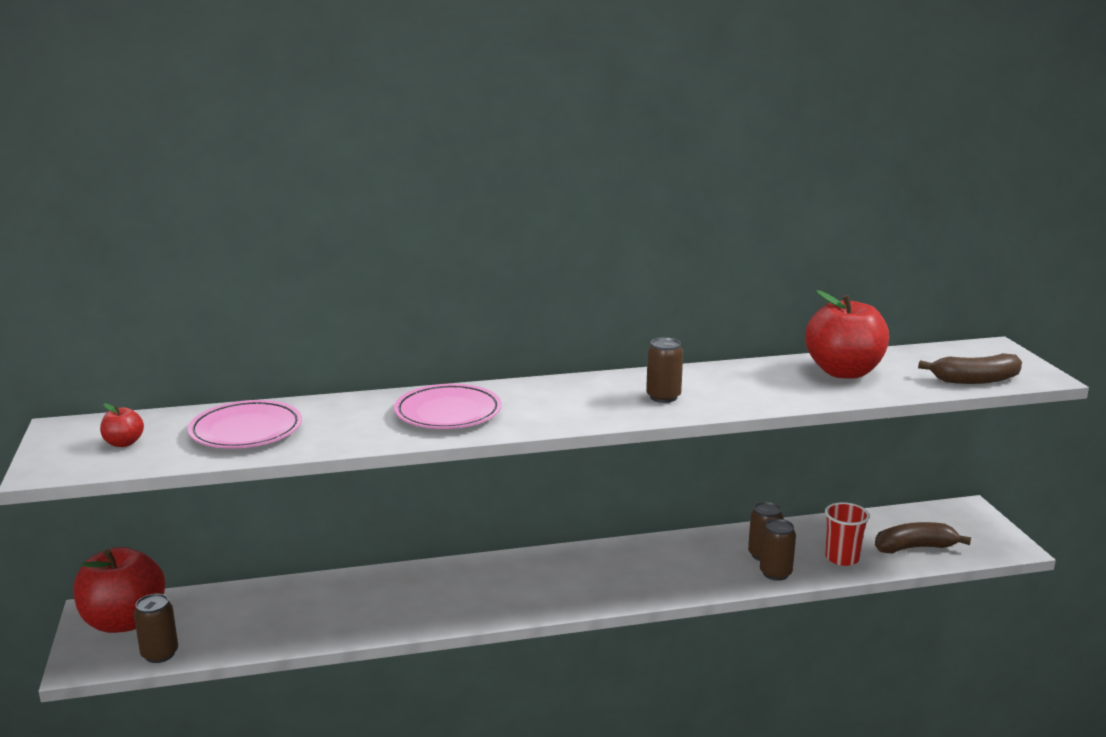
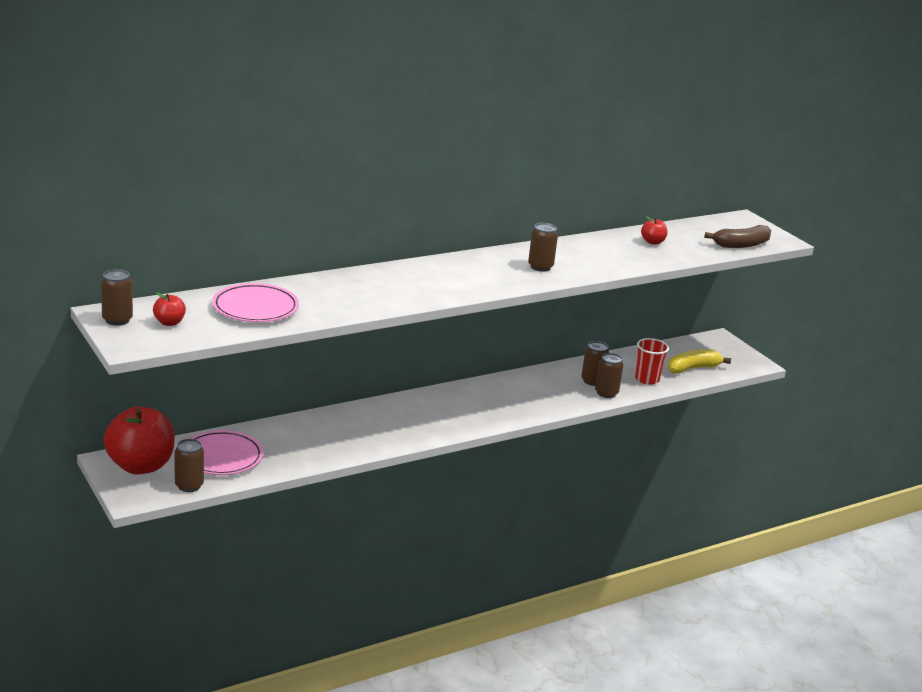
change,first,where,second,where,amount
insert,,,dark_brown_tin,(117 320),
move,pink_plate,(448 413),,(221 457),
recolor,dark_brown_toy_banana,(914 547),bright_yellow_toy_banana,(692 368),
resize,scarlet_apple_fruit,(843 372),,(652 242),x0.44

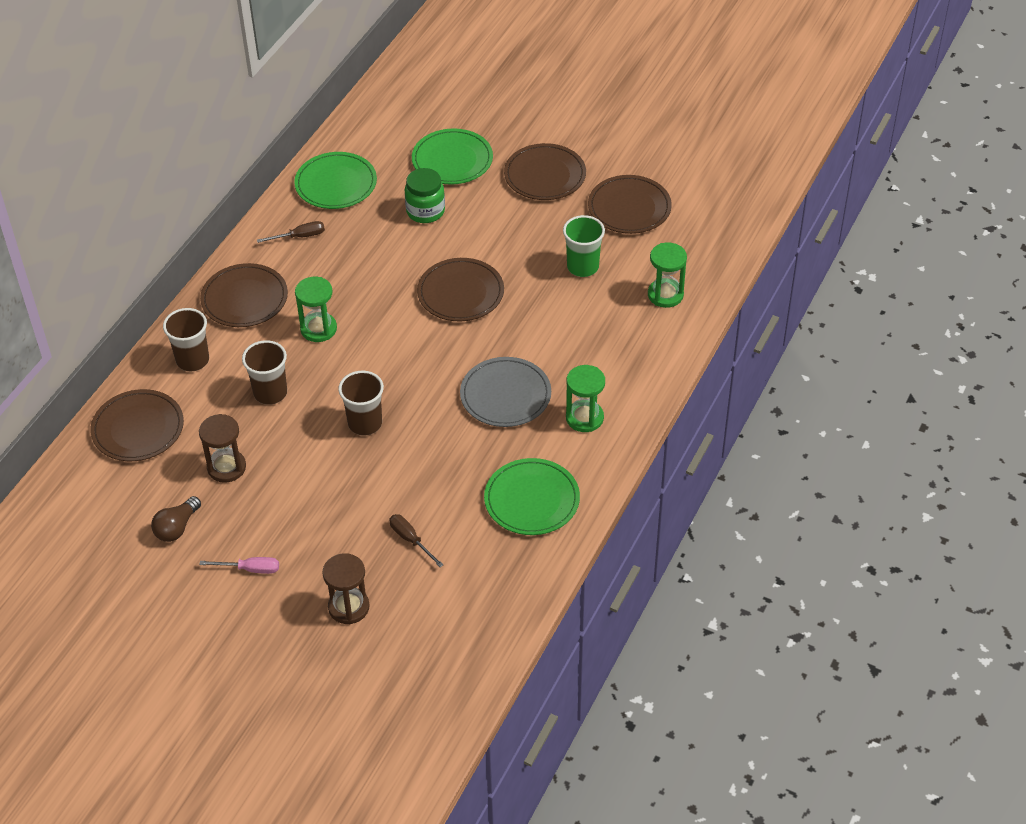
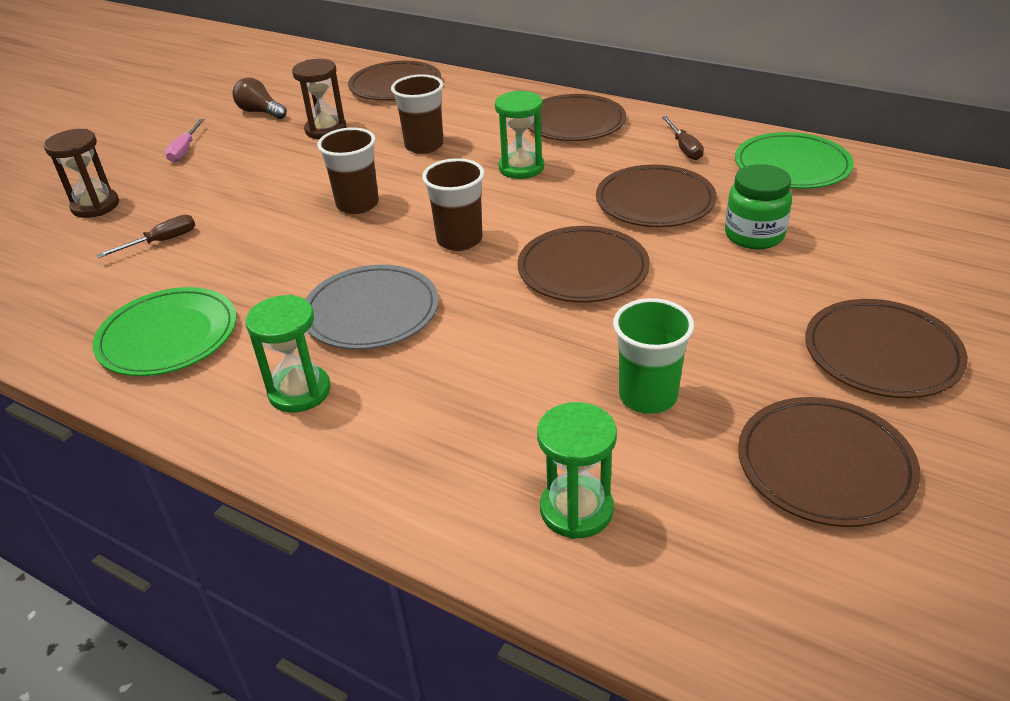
change,first,where,second,where,amount
delete,emerald_plate,(452 160),,,
insert,,,dark_brown_plate,(655 201),
move,dark_brown_beaker,(192 360),,(459 240),

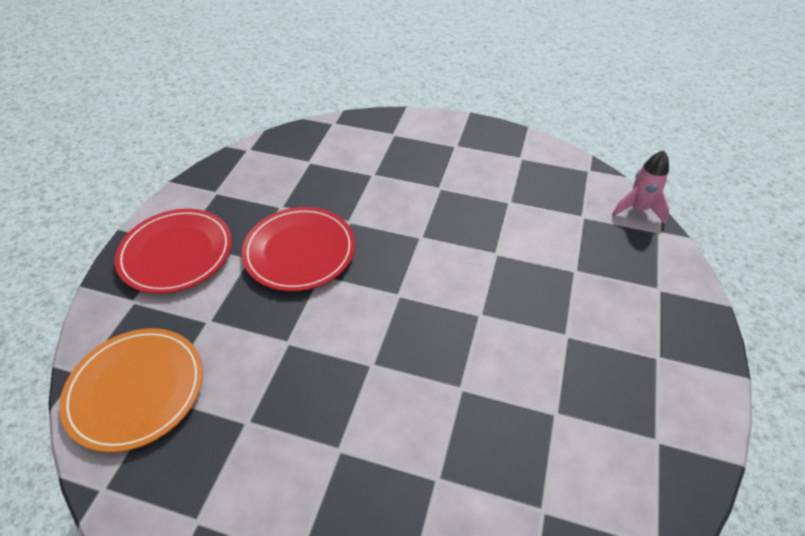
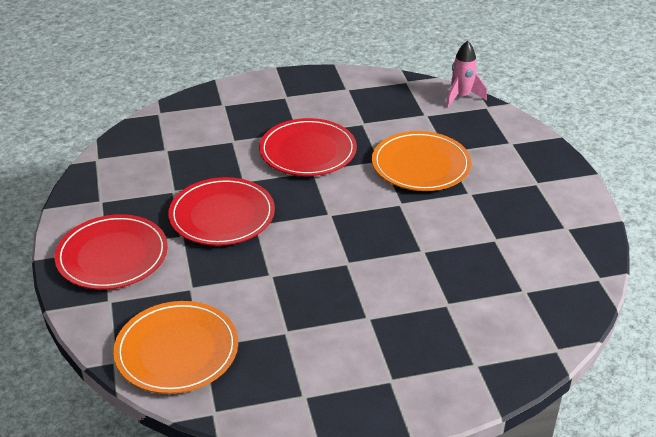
change,first,where,second,where,amount
insert,,,scarlet_plate,(308 151),
insert,,,orange-coloured_plate,(421 165),

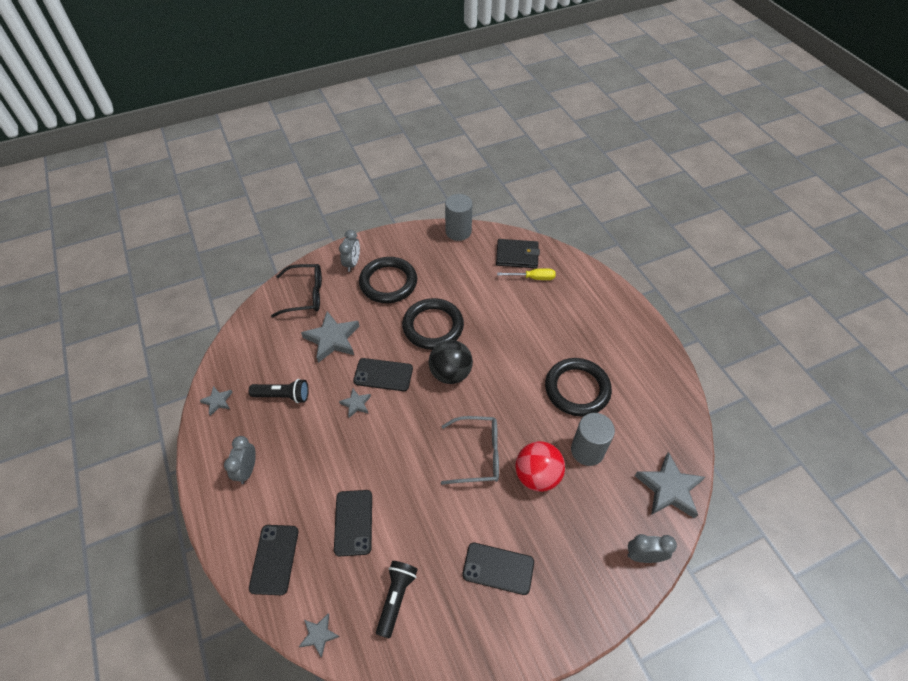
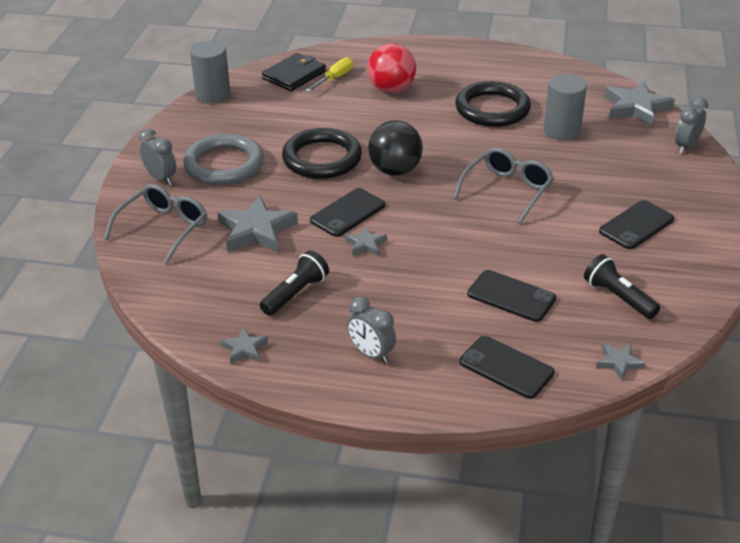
change,first,where,second,where,amount
move,scarlet_play_ball,(537 476),,(391 89),
recolor,black_spectacles,(305 295),ash-grey_spectacles,(164 228),
recolor,black_hoop,(388 282),ash-grey_hoop,(224 164),

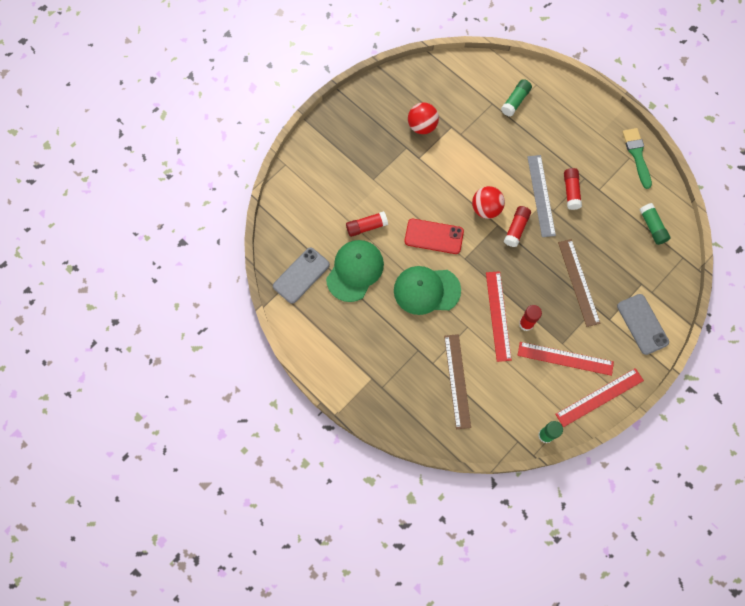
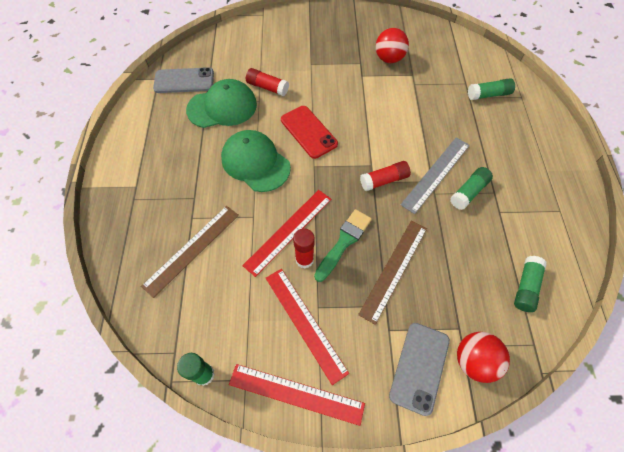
change,first,where,second,where,amount
move,scarlet_play_ball,(486 209),,(474 361),
move,emerald_brush,(637 155),,(344 242),
recolor,scarlet_glue,(571 191),emerald_glue,(469 192),

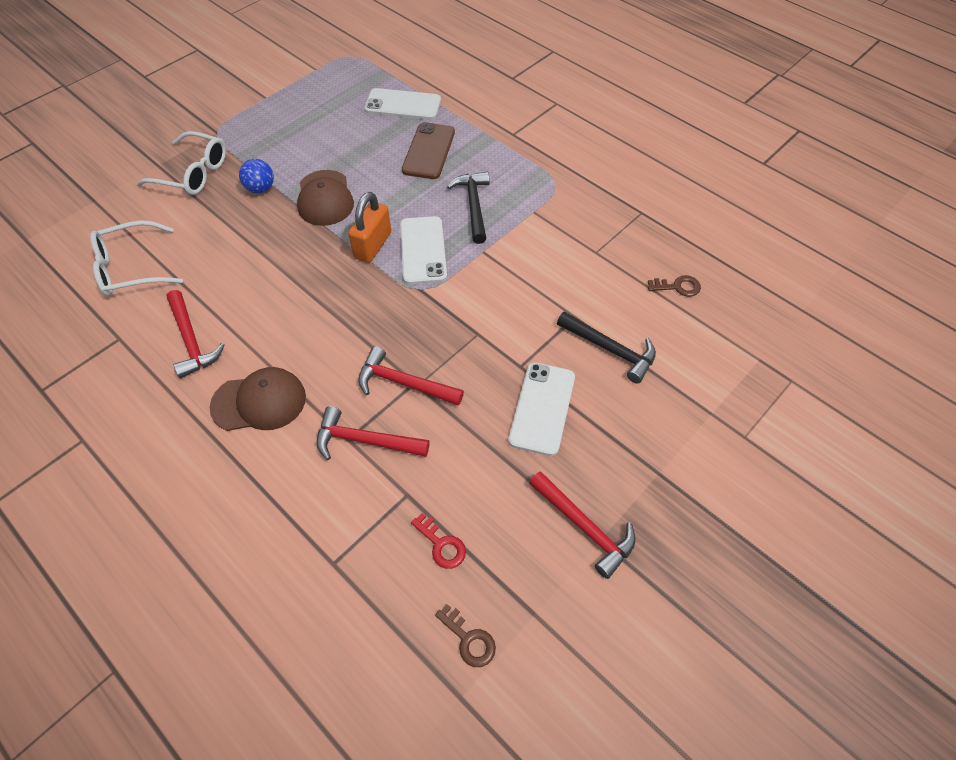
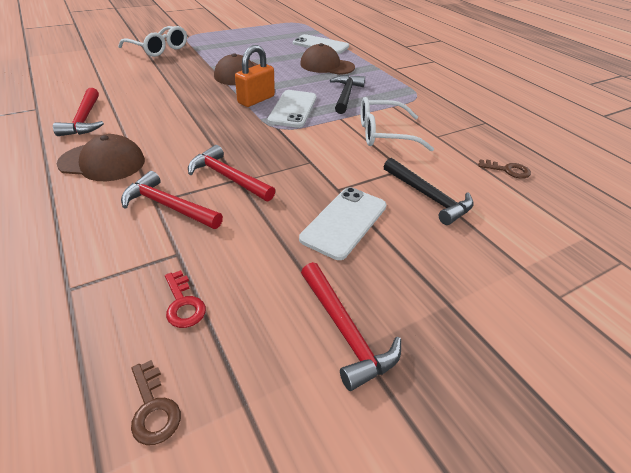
change,first,where,second,where,amount
delete,blue_play_ball,(260 188),,,
move,snow-white_spectacles,(131 268),,(384 134),
replace,dark_brown_mobile_phone,(428 151),dark_brown_peaked_cap,(326 66),

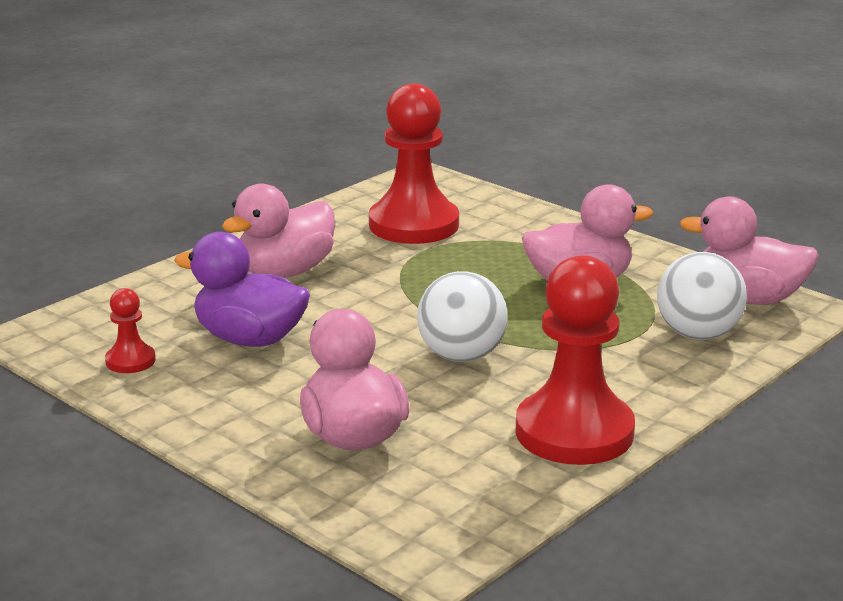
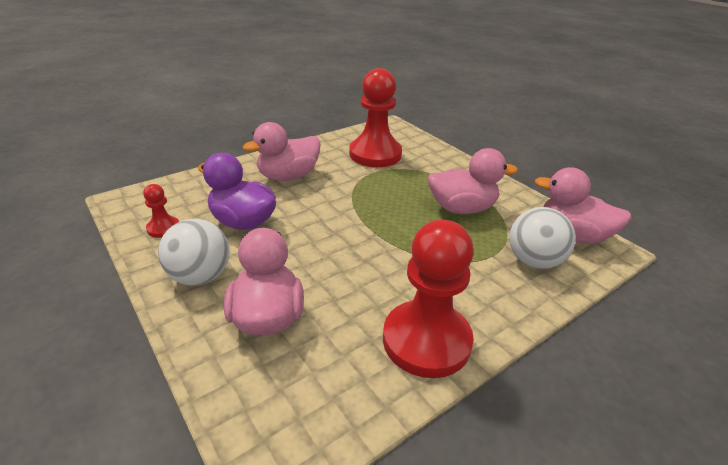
change,first,where,second,where,amount
move,snow-white_play_ball,(461 356),,(200 276),

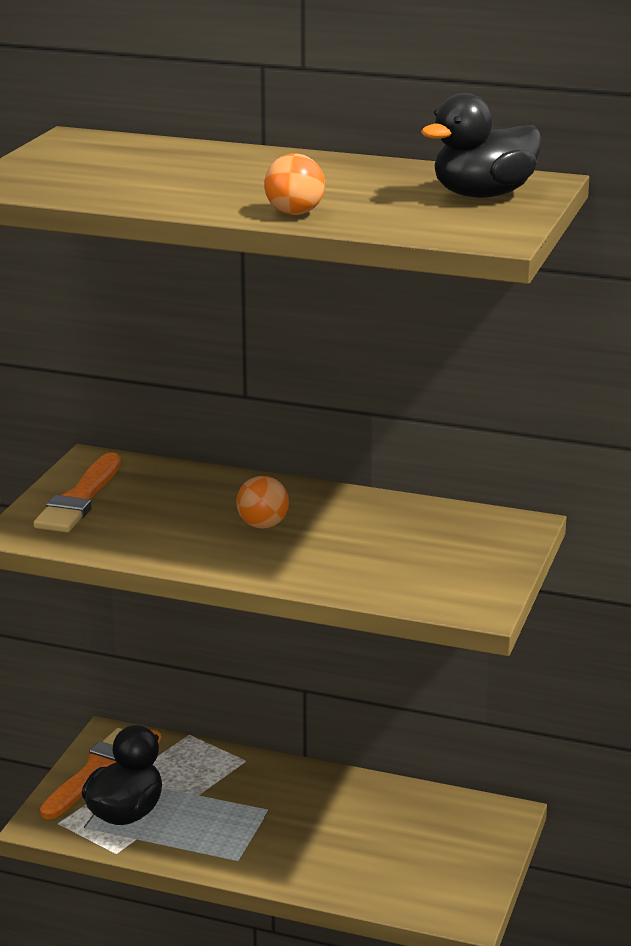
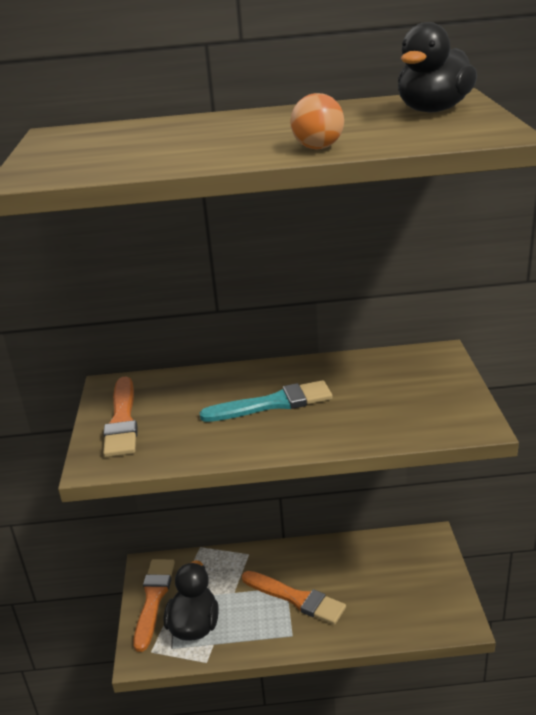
change,first,where,second,where,amount
insert,,,orange-coloured_brush,(296 598),
replace,orange-coloured_play_ball,(262 525),turquoise_brush,(273 404),

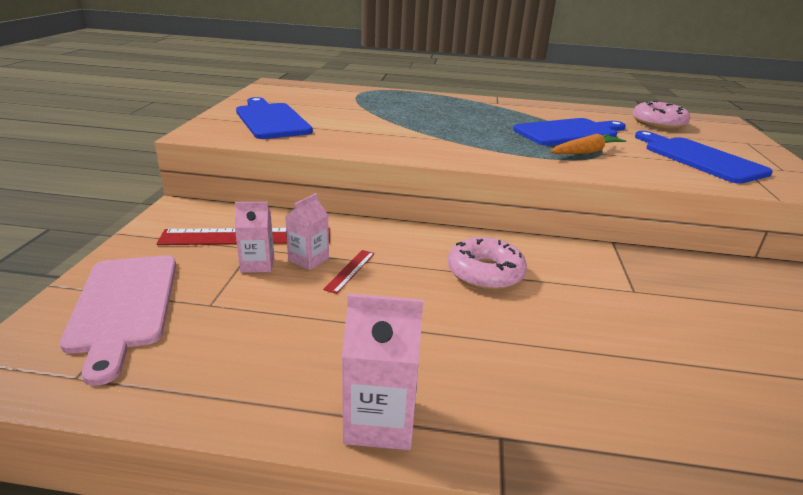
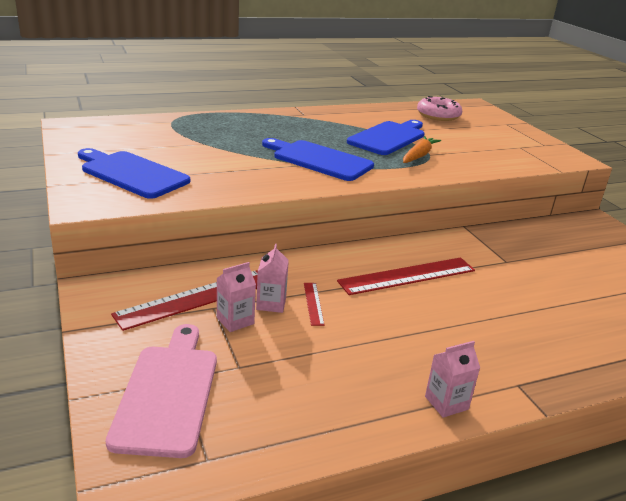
change,first,where,second,where,amount
move,blue_bread_board,(699 158),,(319 160),
replace,pink_glazed_donut,(485 273),scarlet_ruler,(407 276),
rotate,pink_bread_board,(123 306),,(168 393),135 degrees counterclockwise
resize,pink_carton,(380 421),,(446 403),x0.66

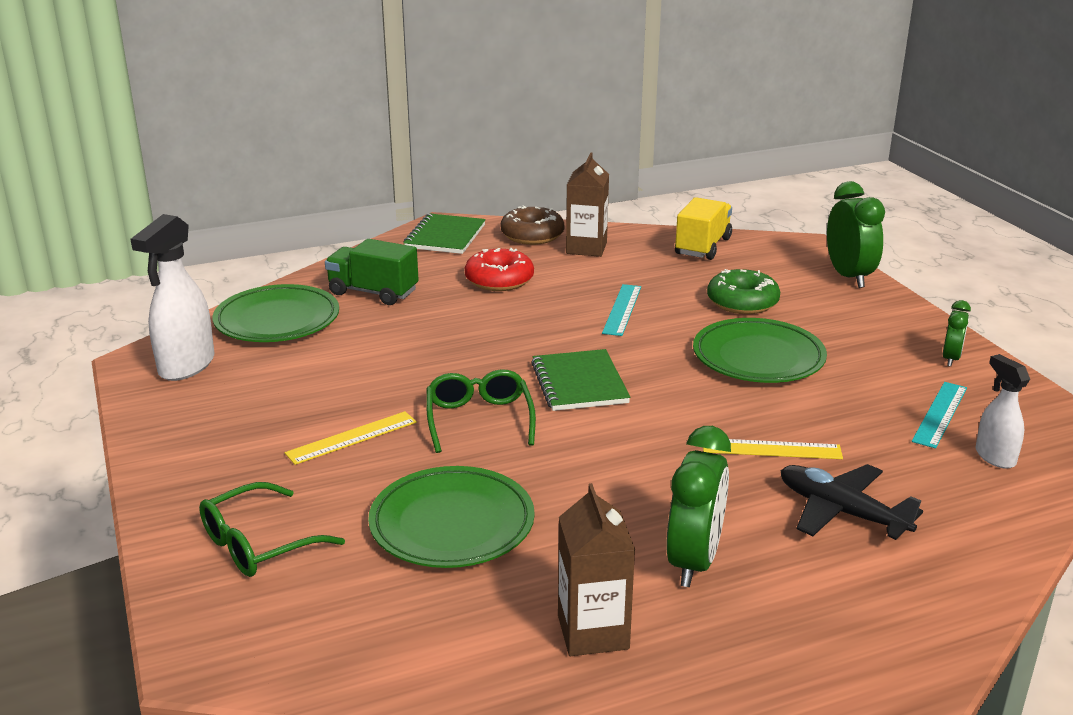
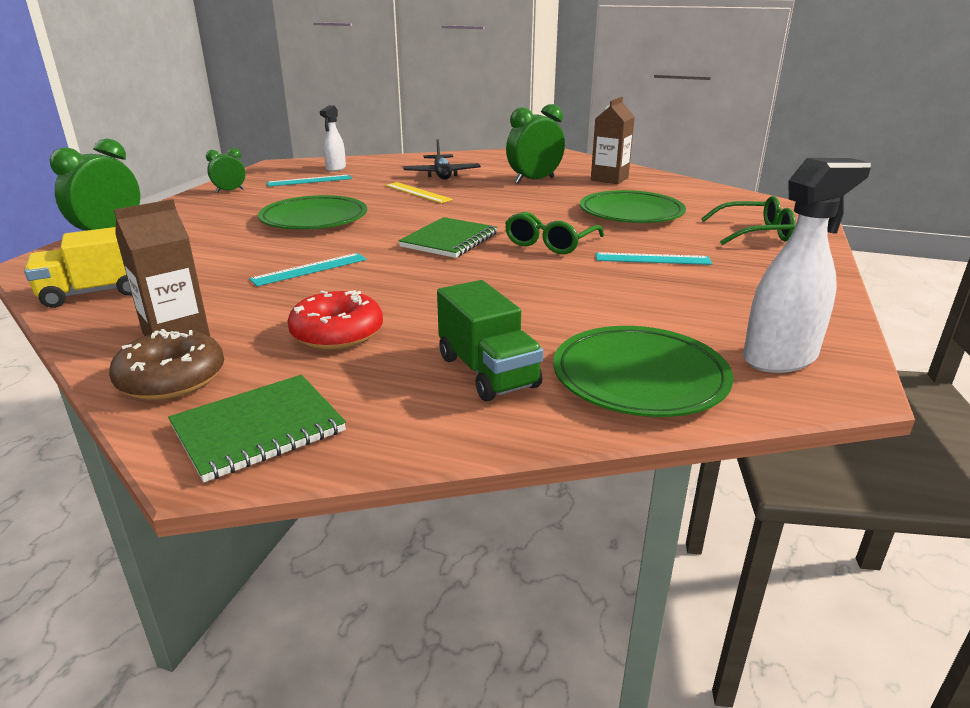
change,first,where,second,where,amount
delete,emerald_glazed_donut,(742 302),,,
recolor,bright_yellow_ruler,(352 437),turquoise_ruler,(652 259),

